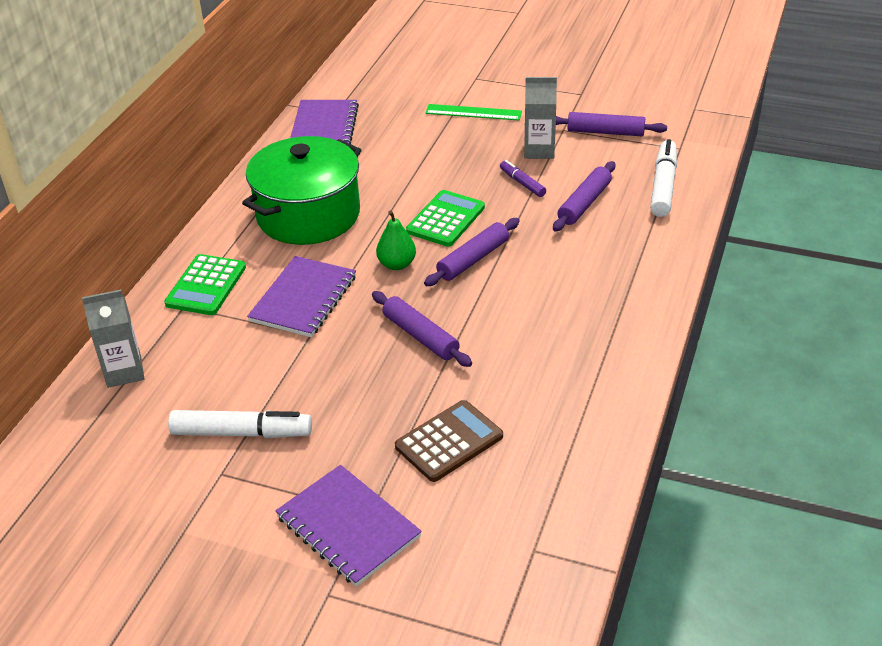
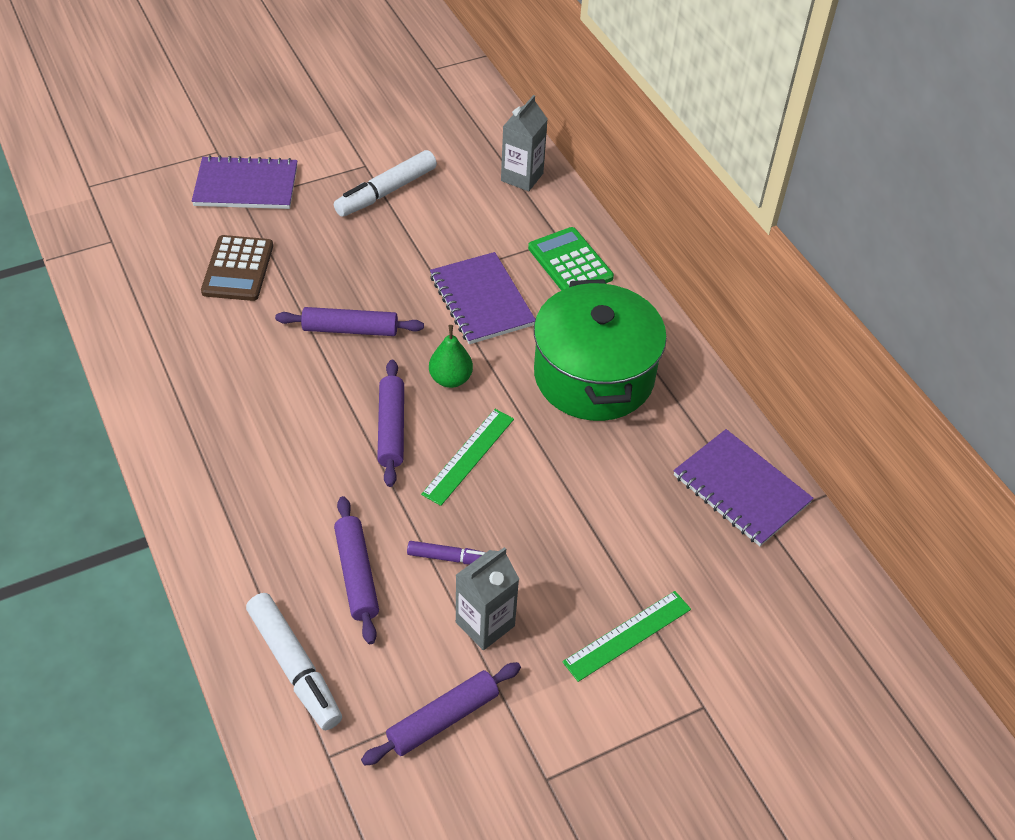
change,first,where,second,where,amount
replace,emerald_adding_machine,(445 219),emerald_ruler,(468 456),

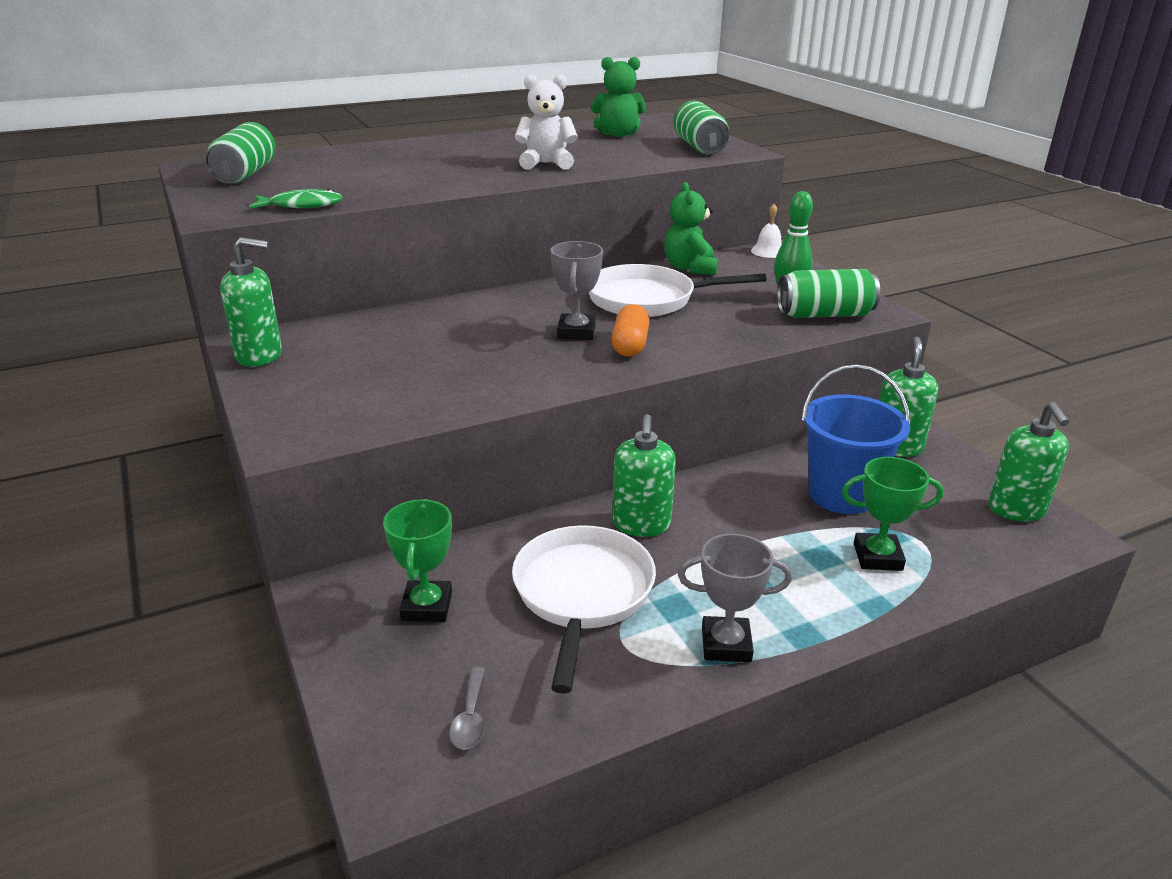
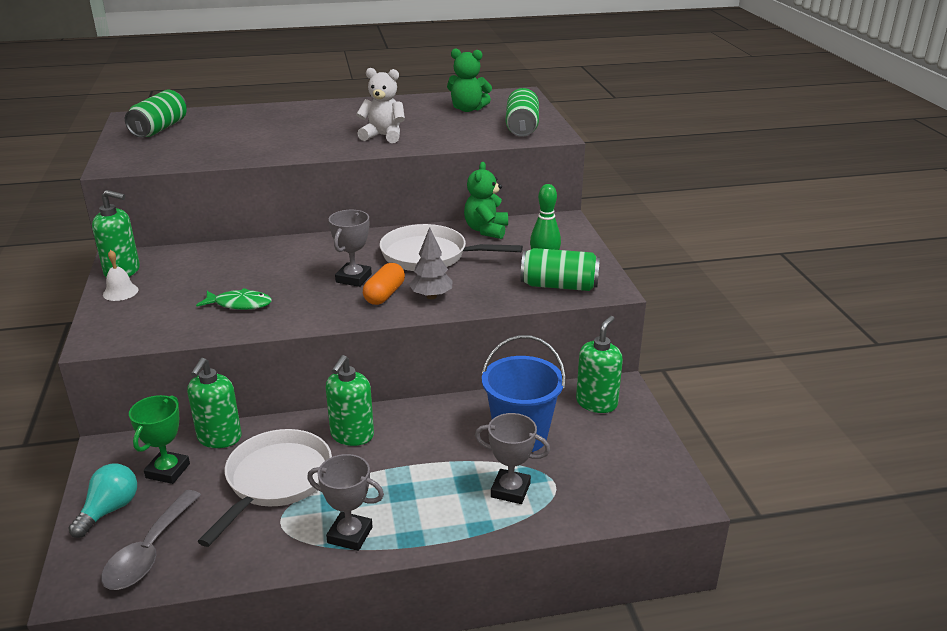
change,first,where,second,where,amount
insert,,,turquoise_bulb,(109 510),
insert,,,ash-grey_fir_tree,(431 296),
move,emerald_toy_fish,(302 206),,(240 304),
move,snow-white_school_bell,(768 251),,(120 292),
move,emerald_pump_bottle,(1017 510),,(219 438),
recolor,emerald_prize_cup,(877 557),ash-grey_prize_cup,(510 490),
resize,ash-grey_tablespoon,(470 718),,(149 552),x1.91

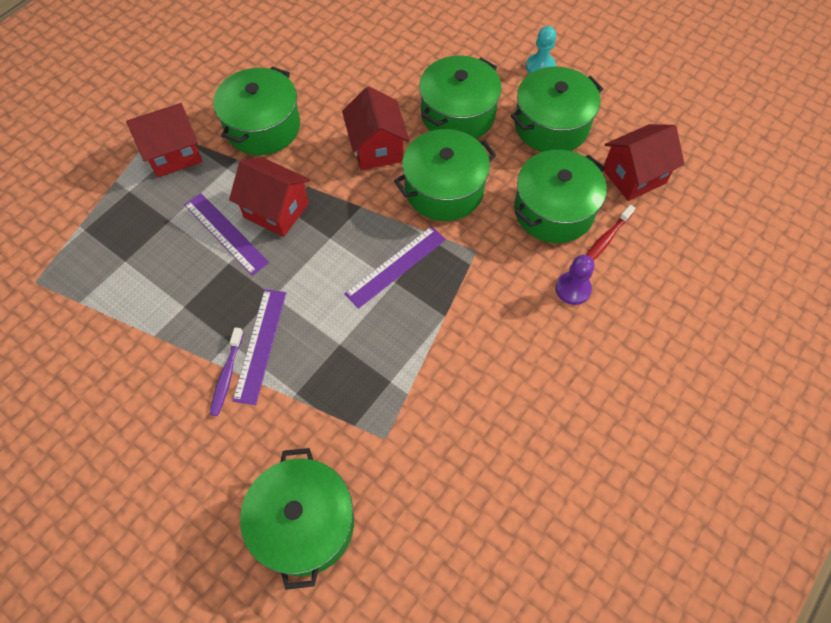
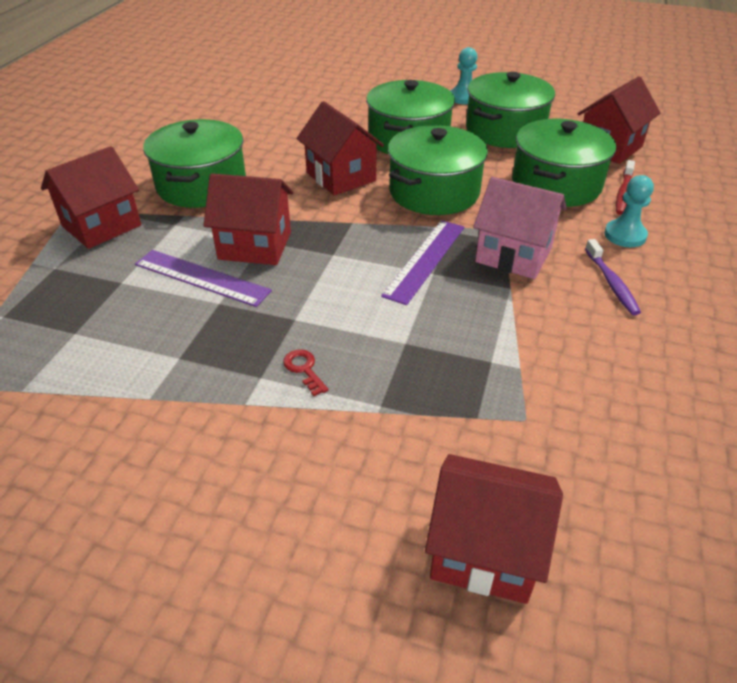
change,first,where,second,where,amount
insert,,,pink_toy_house,(513 255),
move,violet_tooth_brush,(227 375),,(611 283),
replace,violet_ruler,(260 345),scarlet_door_key,(304 369),
replace,emerald_cooking_pot,(304 523),scarlet_toy_house,(484 551),
recolor,violet_chess_pawn,(573 289),turquoise_chess_pawn,(625 235),

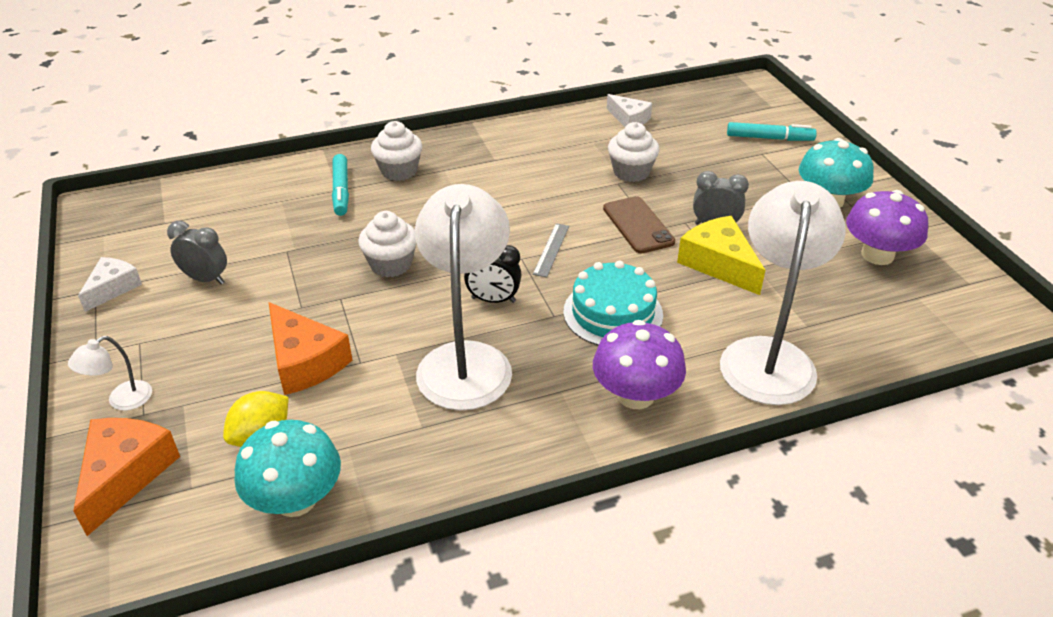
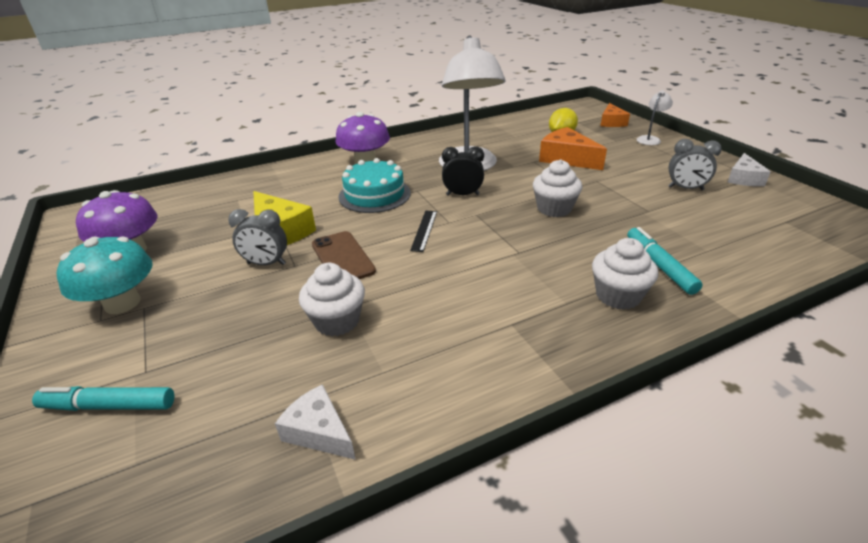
change,first,where,second,where,amount
delete,turquoise_mushroom,(296 499),,,
delete,snow-white_reading_lamp,(768 356),,,
recolor,ash-grey_ruler,(551 249),black_ruler,(424 230),
resize,orange-coloured_piece_of_cheese,(125 475),,(611 122),x0.65

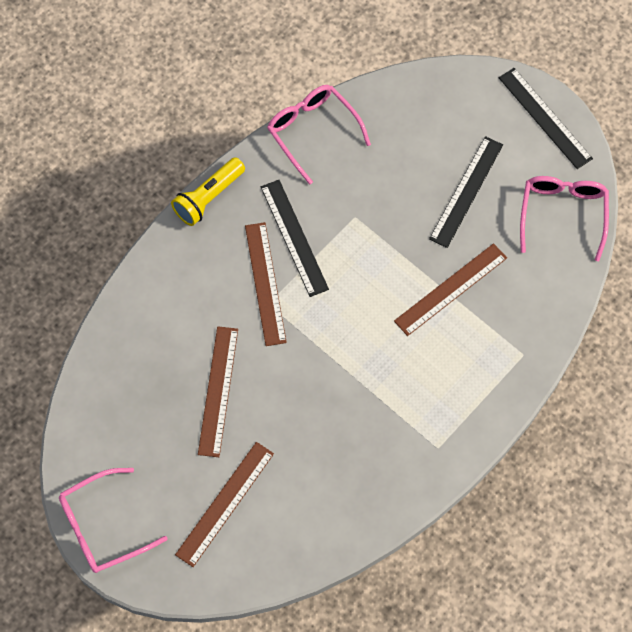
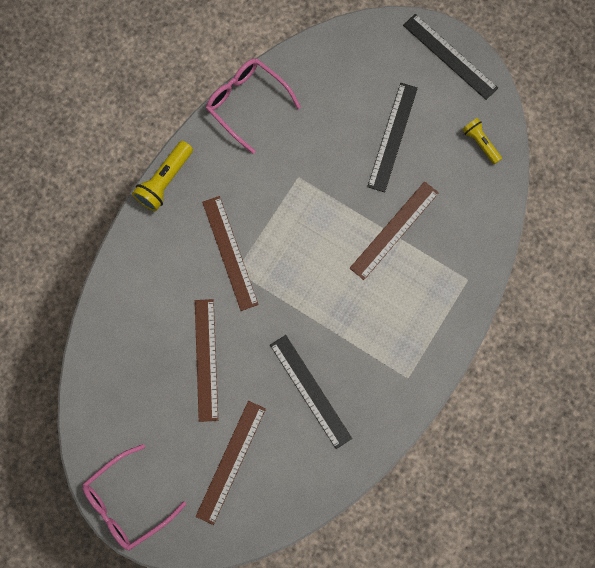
change,first,where,second,where,amount
move,black_ruler,(294 237),,(310 391),
replace,pink_spectacles,(562 213),bright_yellow_torch,(480 143),

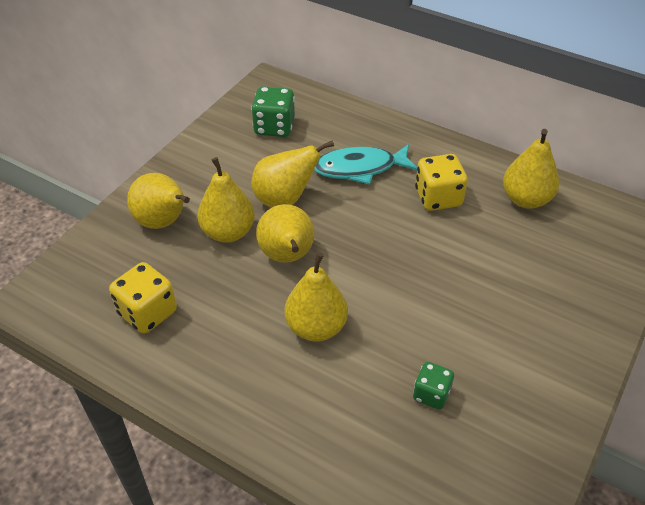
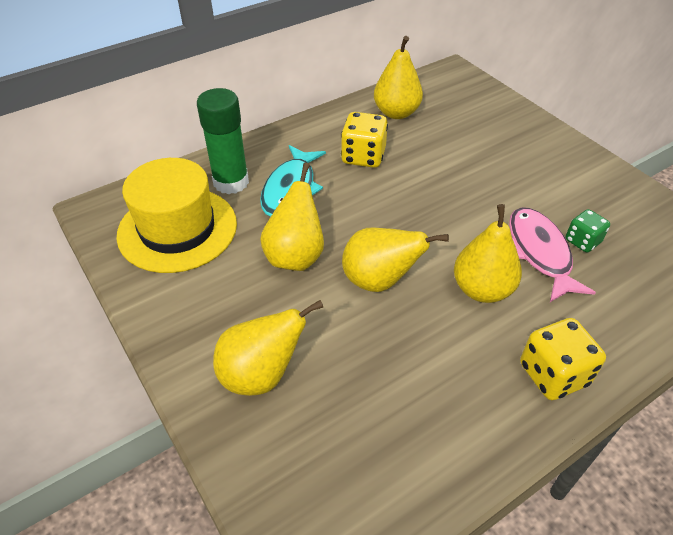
change,first,where,second,where,amount
delete,bright_yellow_toy_pear,(228 232),,,
insert,,,emerald_glue,(231 182),
insert,,,pink_toy_fish,(540 253),
move,bright_yellow_dice,(147 312),,(553 374),
replace,emerald_dice,(274 127),bright_yellow_tall_hat,(177 229),

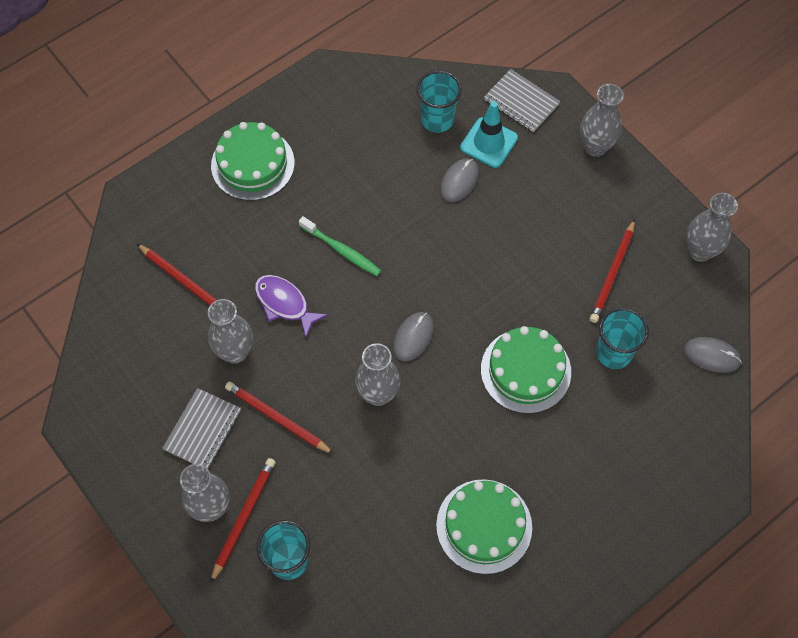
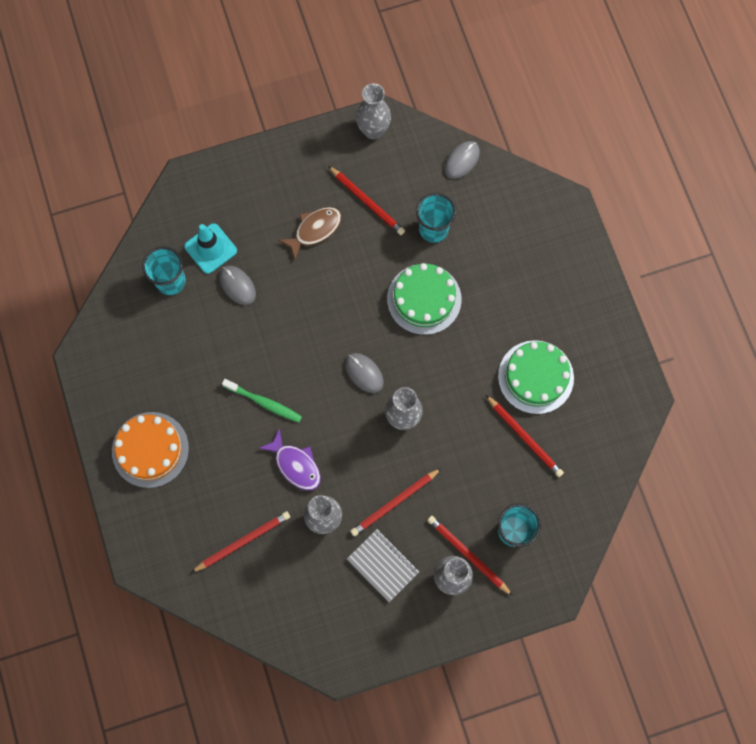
change,first,where,second,where,amount
delete,ash-grey_notebook,(521 102),,,
delete,ash-grey_tall_vase,(595 147),,,
insert,,,dark_brown_toy_fish,(314 230),
insert,,,scarlet_lead_pencil,(524 437),
recolor,emerald_cake,(252 164),orange-coloured_cake,(150 449),
rotate,violet_toy_fish,(285 304),,(295 465),105 degrees counterclockwise
rotate,emerald_tooth_brush,(341 250),,(264 402),60 degrees clockwise

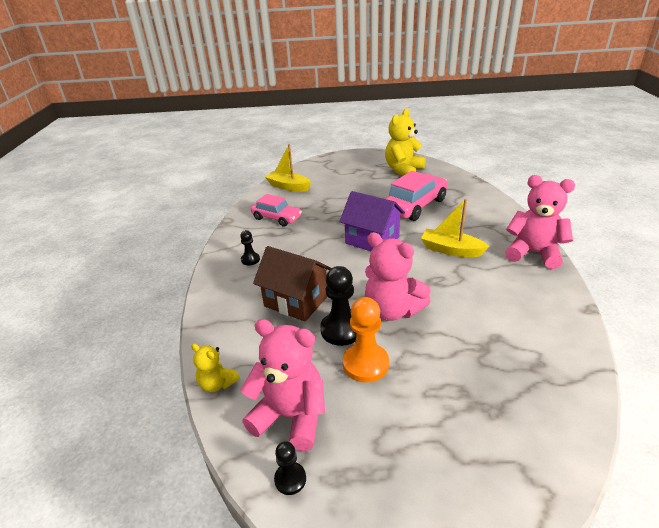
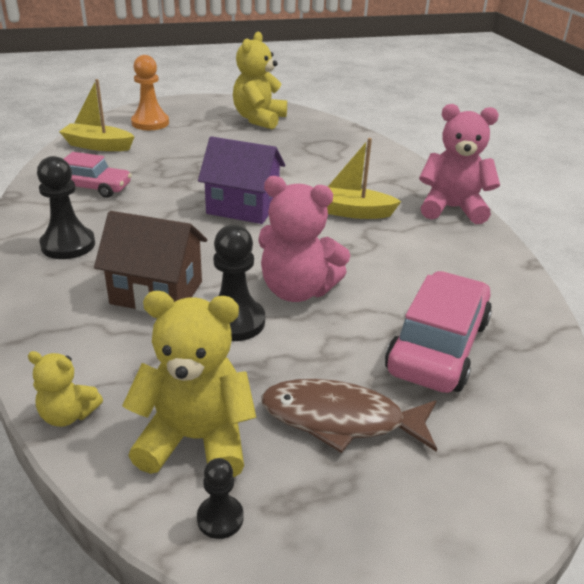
change,first,where,second,where,amount
insert,,,dark_brown_toy_fish,(340 419),
move,orange-coloured_chess_pawn,(365 364),,(150 123),
move,pink_car,(414 206),,(437 346),
recolor,pink_stuffed_bear,(291 416),bright_yellow_stuffed_bear,(196 439),
resize,black_chess_pawn,(250 259),,(68 245),x1.82

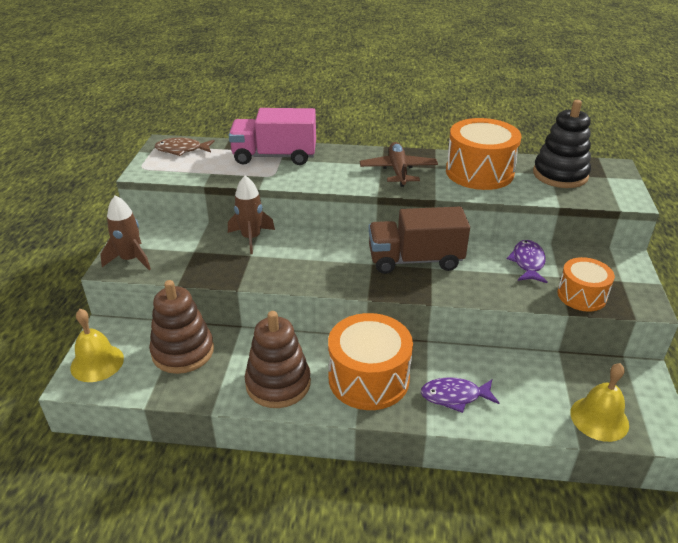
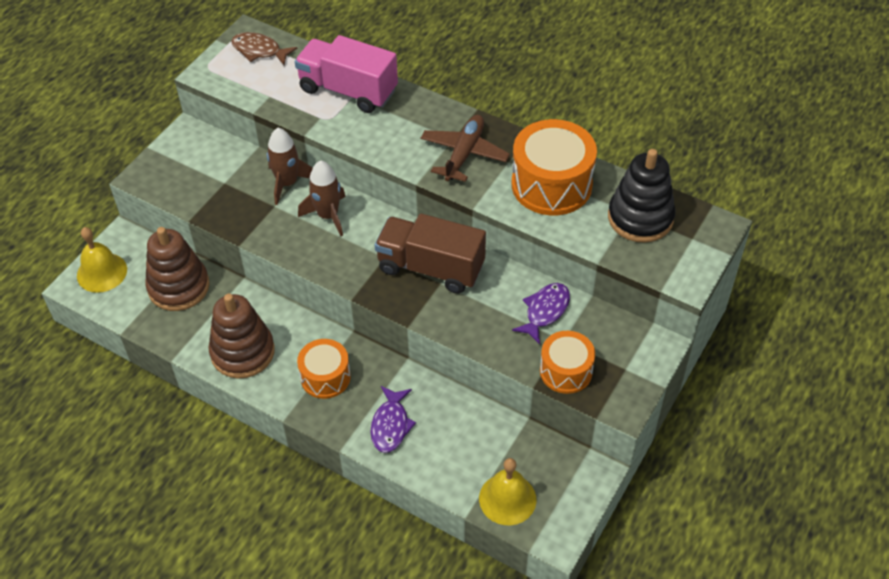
change,first,where,second,where,amount
move,dark_brown_rocket,(130 259),,(328 216),
rotate,violet_toy_fish,(454 396),,(391 425),105 degrees counterclockwise
resize,orange-coloured_toy_drum,(368 378),,(325 377),x0.61

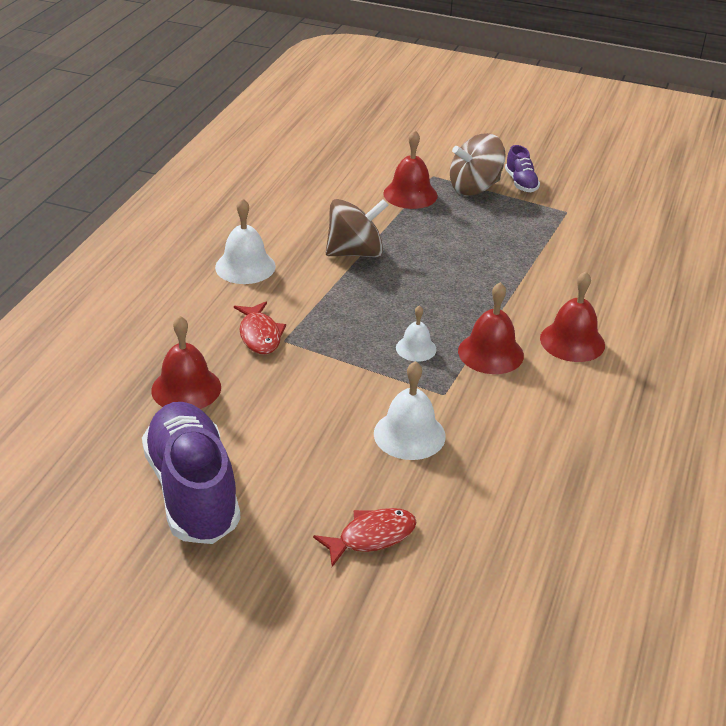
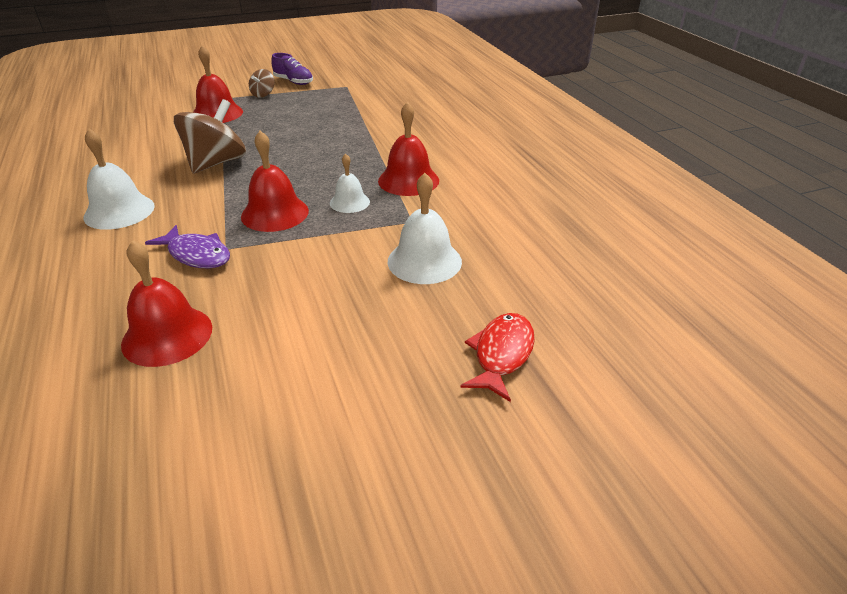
change,first,where,second,where,amount
delete,violet_shoe,(192 490),,,
move,scarlet_school_bell,(572 341),,(275 213),
recolor,scarlet_toy_fish,(260 335),violet_toy_fish,(197 255),
resize,dark_brown_whirligig,(474 187),,(263 94),x0.49

